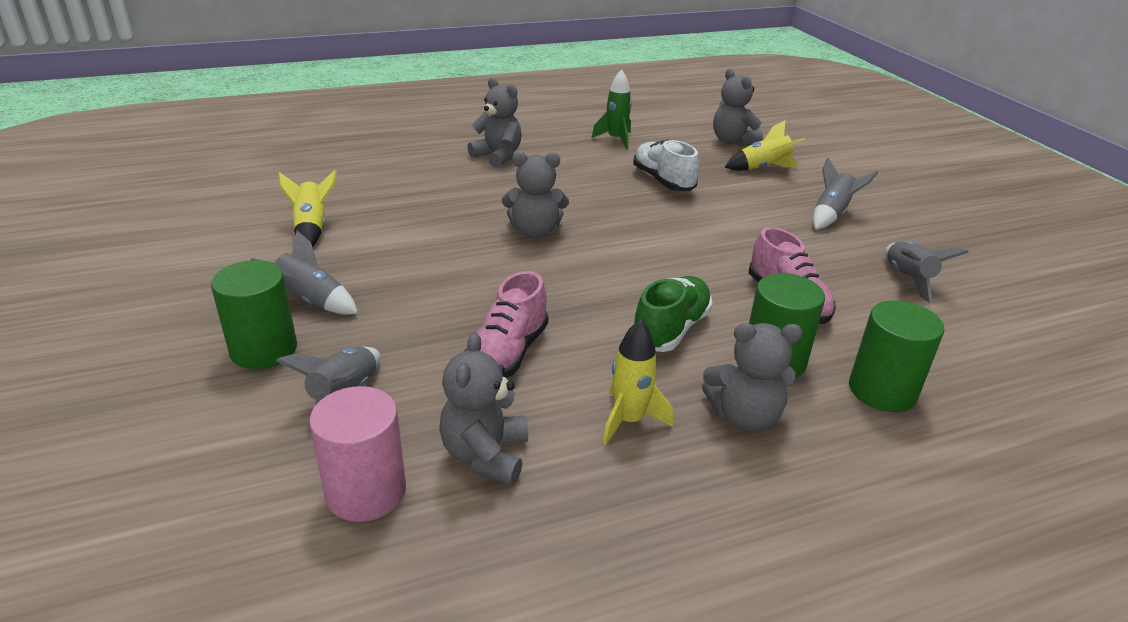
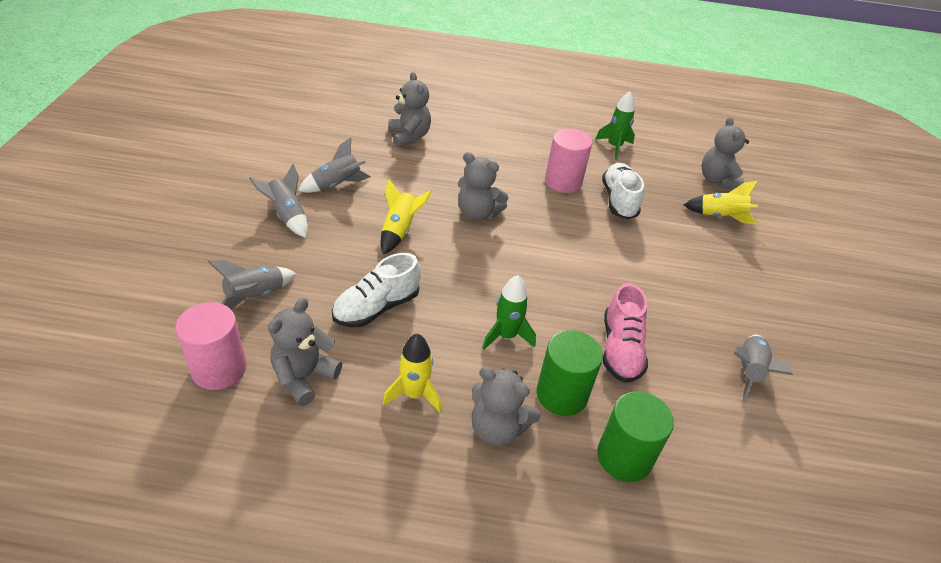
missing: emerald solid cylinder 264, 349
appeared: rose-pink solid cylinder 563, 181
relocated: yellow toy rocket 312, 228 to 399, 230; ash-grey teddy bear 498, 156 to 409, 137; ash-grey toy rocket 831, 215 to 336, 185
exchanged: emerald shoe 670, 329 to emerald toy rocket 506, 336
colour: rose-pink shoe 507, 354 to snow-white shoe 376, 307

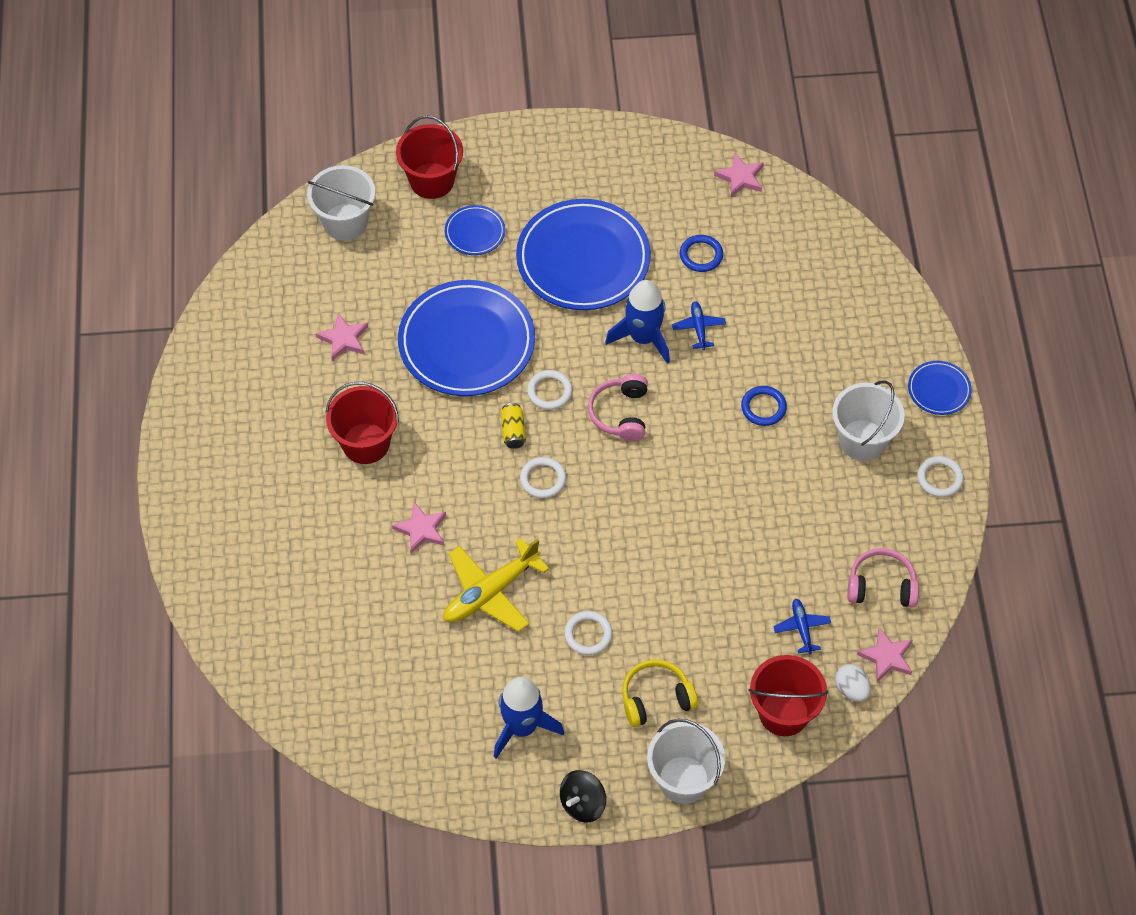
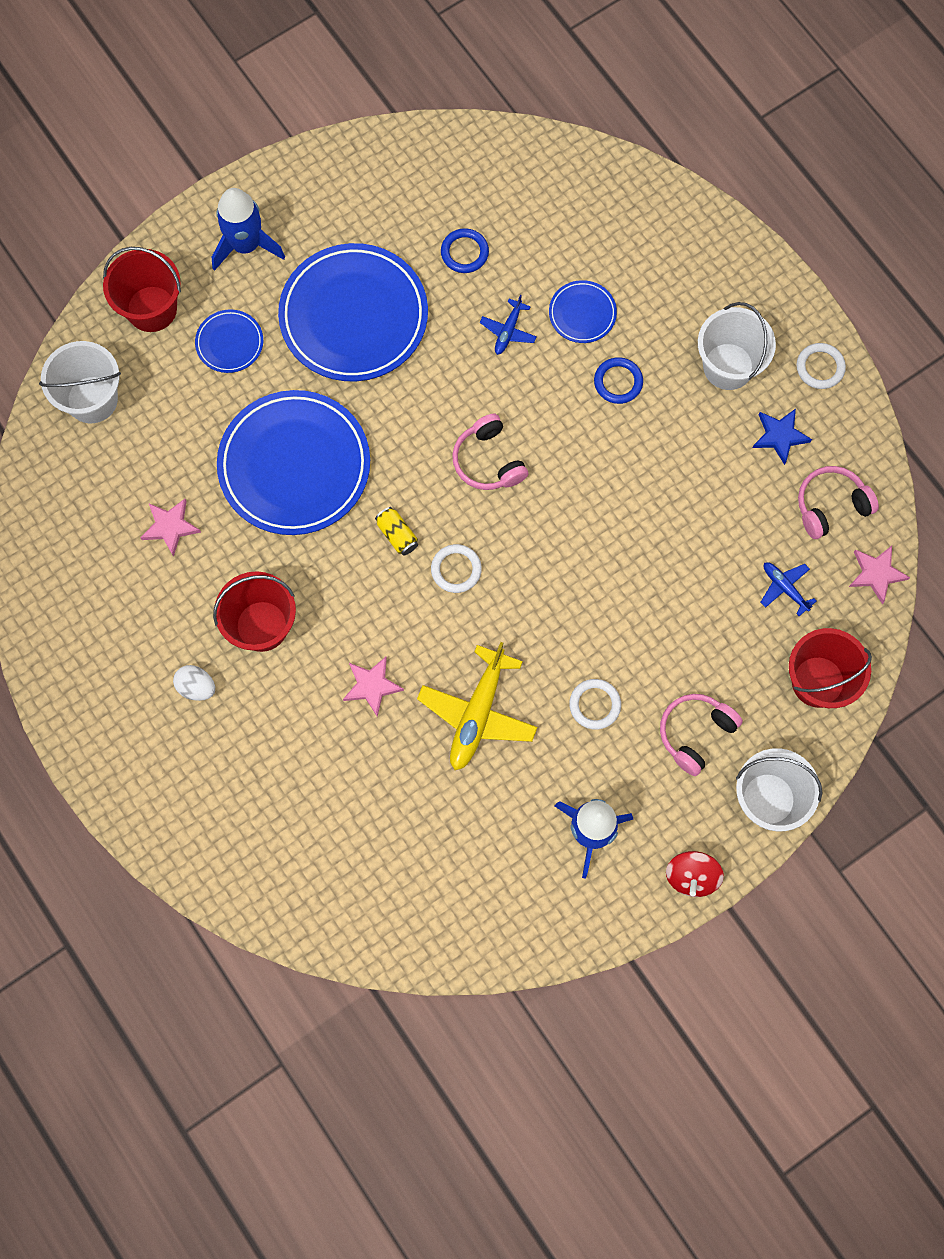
missing: snow-white torus 549, 391; rose-pink star shape 740, 177
appeared: royal blue star shape 780, 436
relocated: royal blue toy rocket 643, 338 to 246, 245; snow-white egg 851, 689 to 196, 687; royal blue plate 939, 390 to 582, 313
colour: jet-black toy top 582, 804 to scarlet toy top 691, 876; yellow headphones 656, 698 to rose-pink headphones 695, 733
spun: royal blue aeroplane 698, 328 = 508, 331 120 degrees counterclockwise

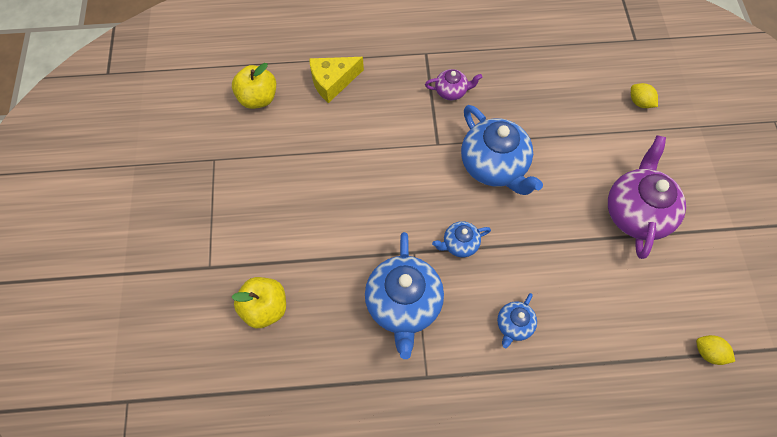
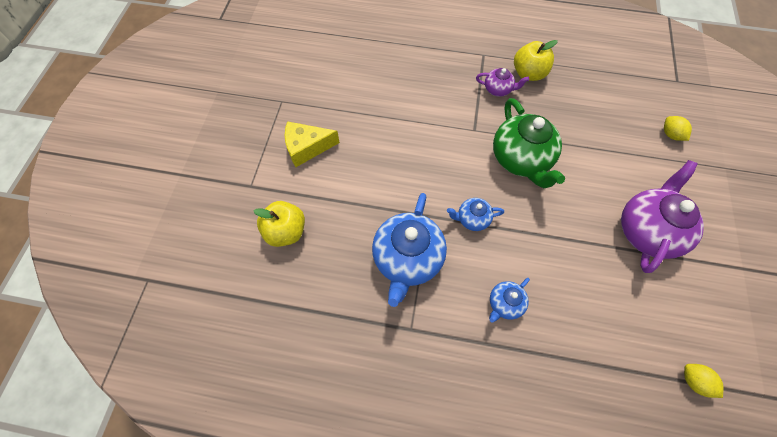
relocated: yellow toy apple 258, 98 to 528, 74; yellow cheese wedge 333, 82 to 307, 148
colour: royal blue teapot 494, 166 to emerald teapot 520, 159

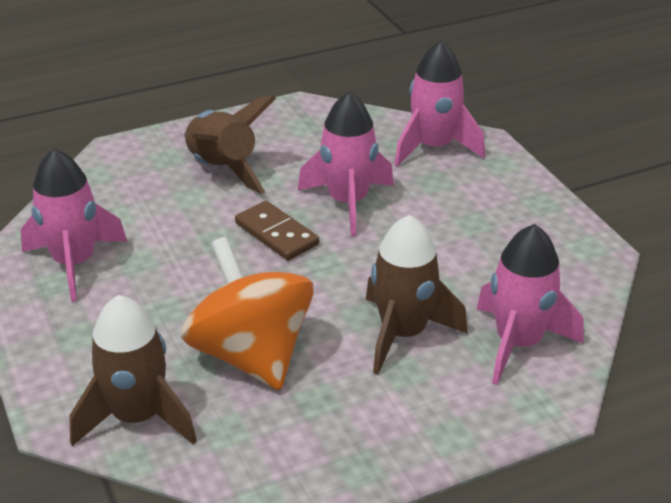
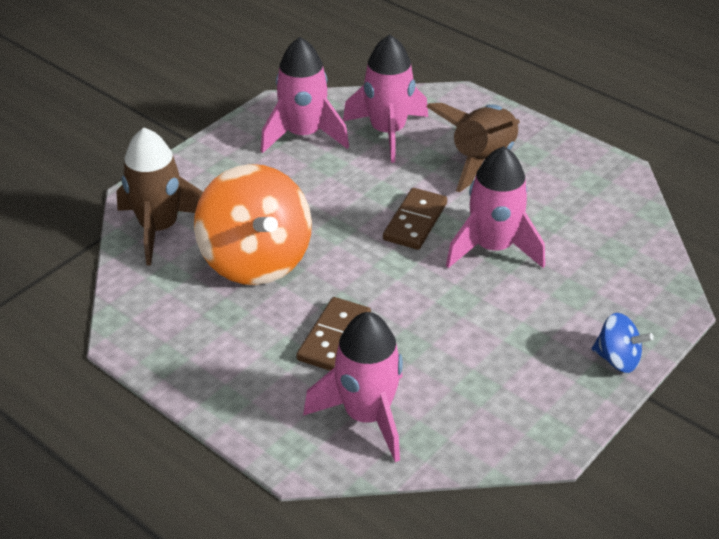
appeared: royal blue toy top 617, 359
relocated: rose-pink toy rocket 433, 147 to 387, 132
exchanged: brown toy rocket 403, 333 to brown domino 334, 337
spun: orange-coloured toy top 251, 355 = 256, 260 120 degrees clockwise

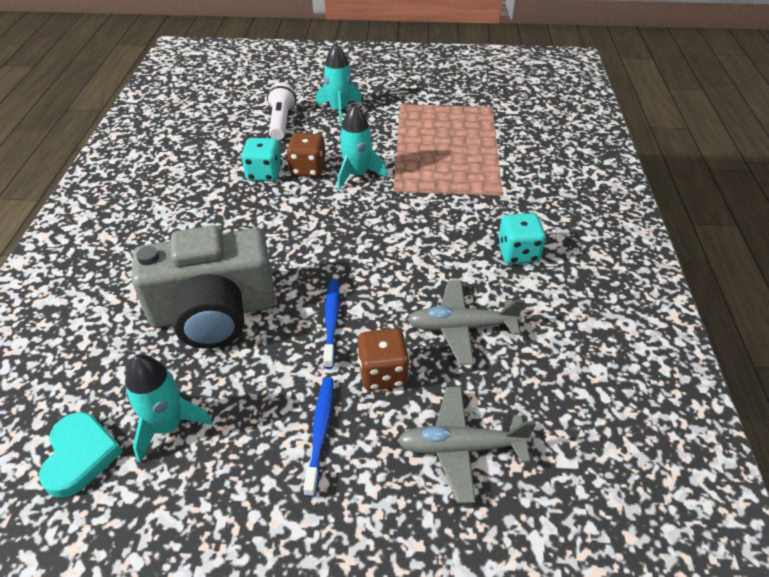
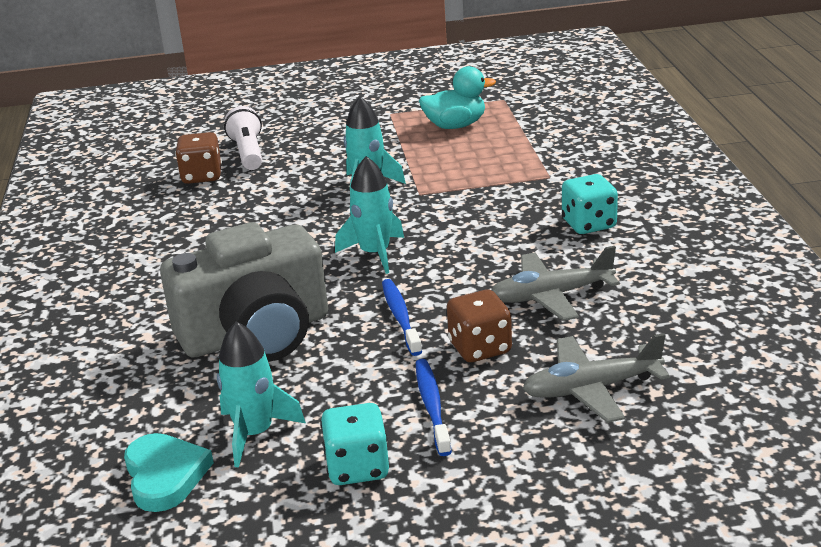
appeared: teal duck 455, 126
relocated: teal game die 264, 174 to 357, 468; brown game die 308, 169 to 202, 176; teal toy rocket 339, 110 to 375, 254

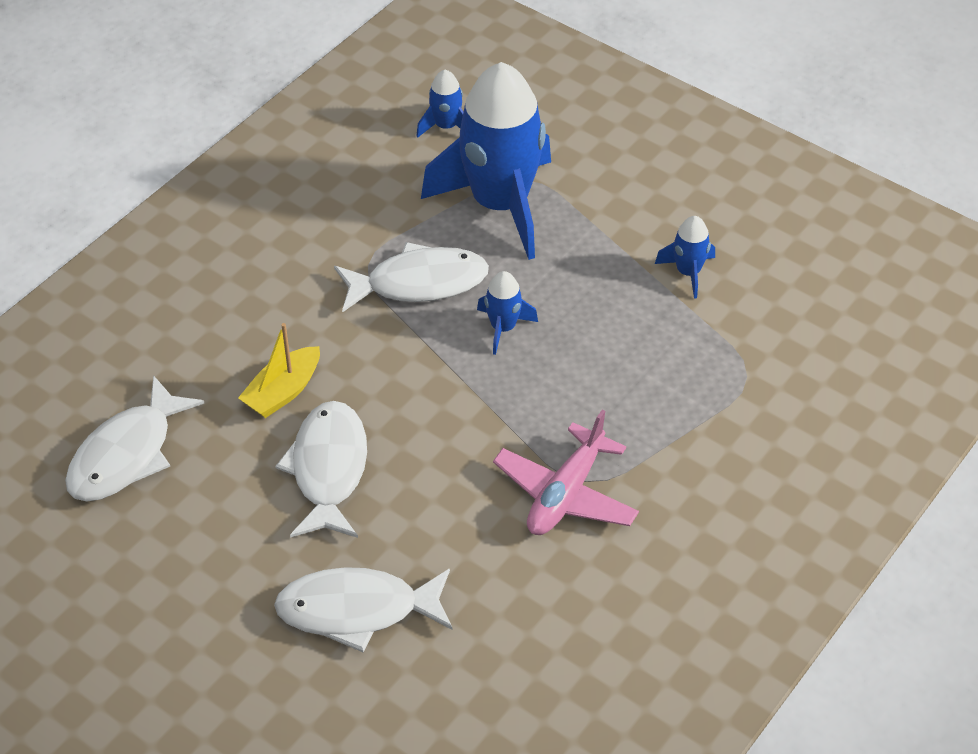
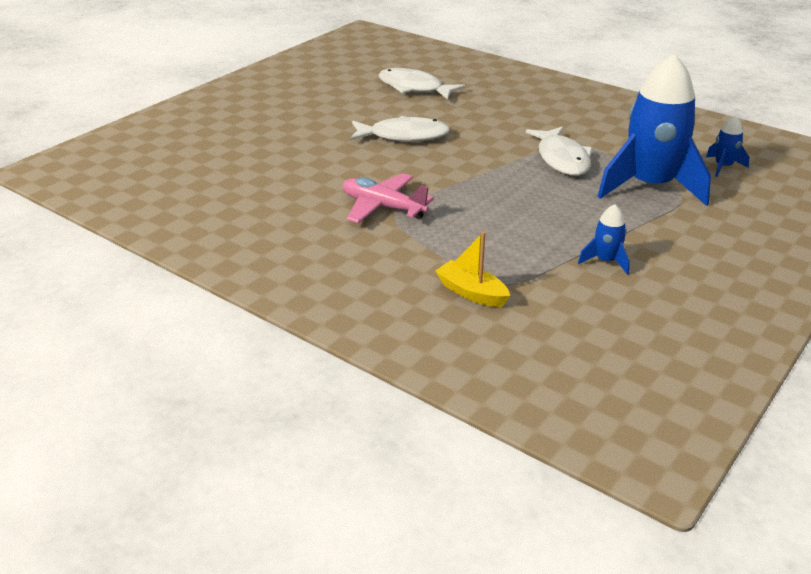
missing: snow-white toy fish 357, 610; royal blue toy rocket 503, 328
relocated: yellow boat 283, 392 to 471, 293

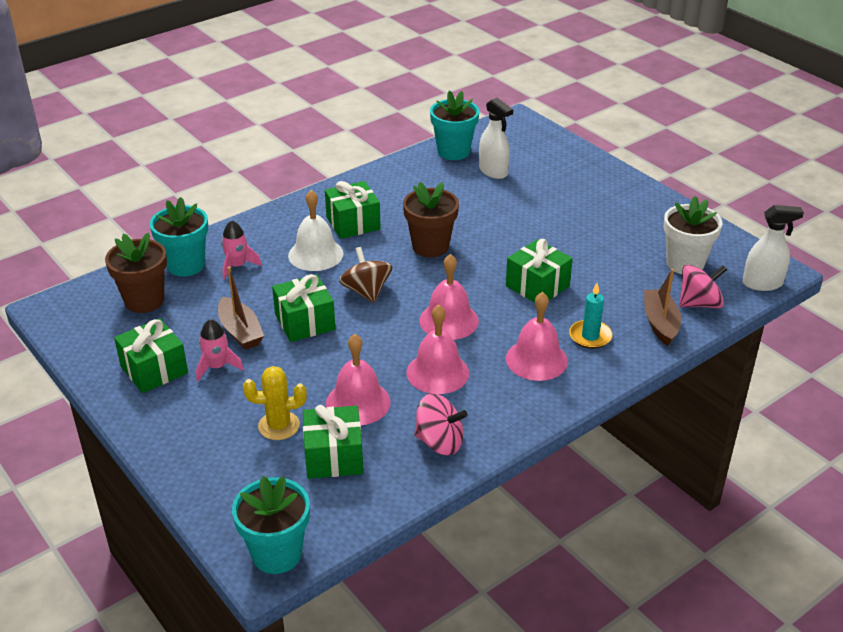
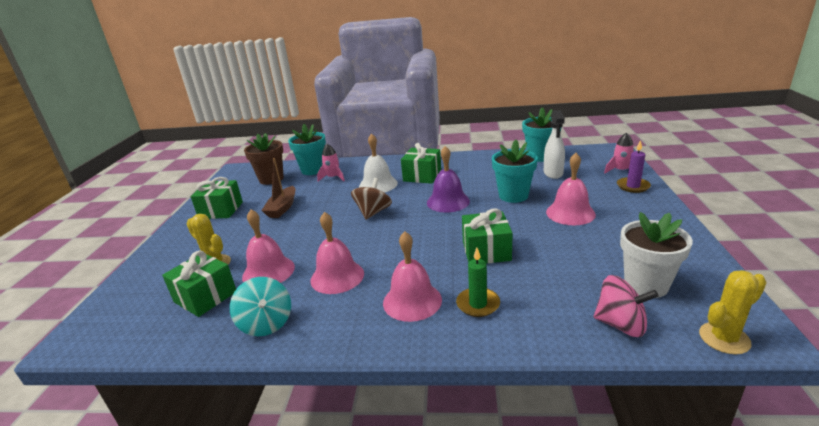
missing: emerald gift 305, 322; brown boat 660, 323
appeared: purple wax candle 633, 186
relocated: rose-pink toy rocket 217, 367 to 620, 171; teal flower pot 277, 554 to 513, 196; rose-pink hand bell 449, 320 to 570, 213
exchanged: brown flower pot 430, 246 to purple hand bell 448, 201; snow-white spray bottle 762, 283 to yellow cactus 724, 338
colour: rose-pink toy top 439, 442 to teal toy top 266, 323; teal wax candle 590, 336 to emerald wax candle 478, 304

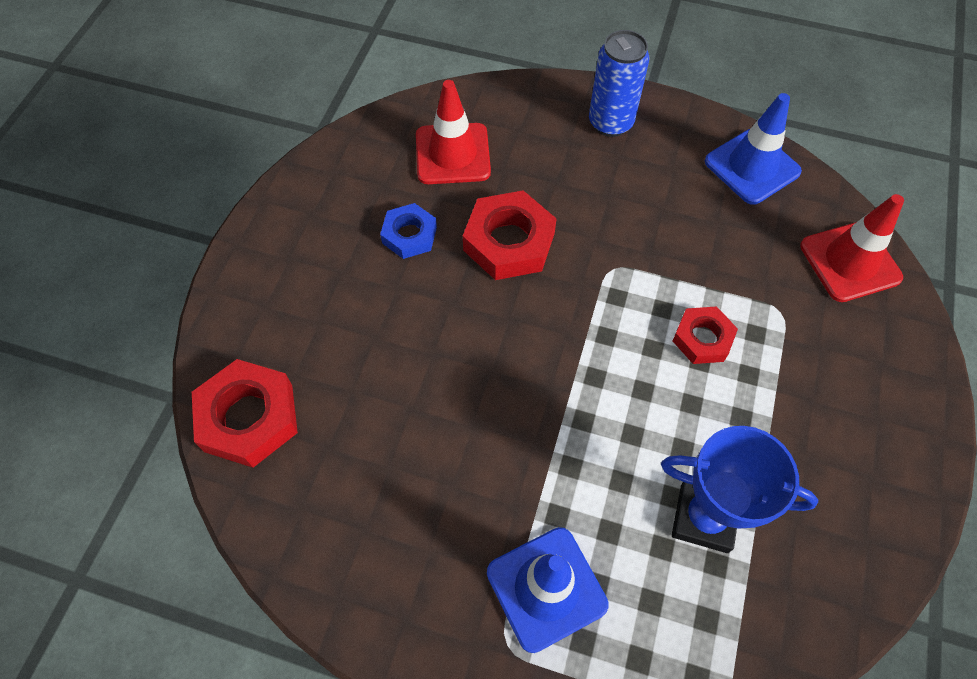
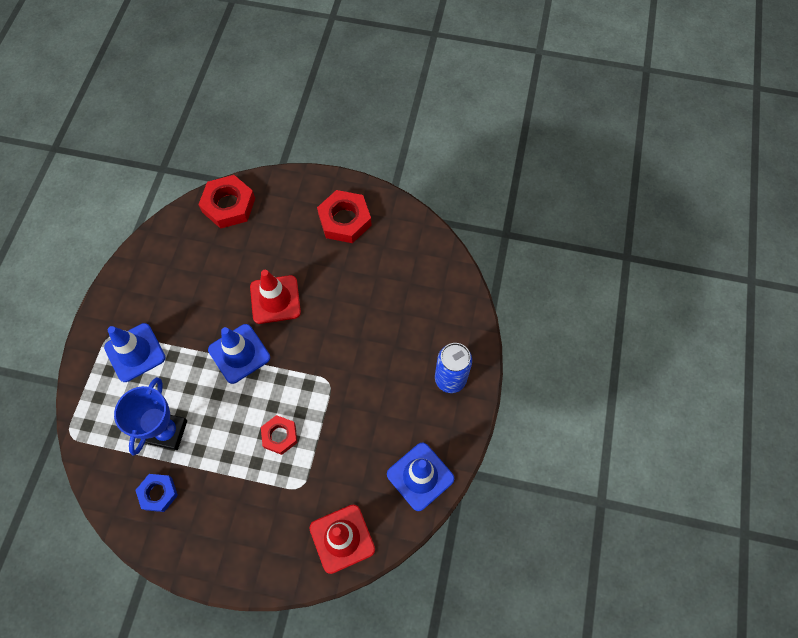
appeared: royal blue road cone 239, 353
relocated: royal blue hex nut 409, 235 to 158, 493; scarlet road cone 452, 154 to 275, 299; scarlet hex nut 509, 242 to 344, 220

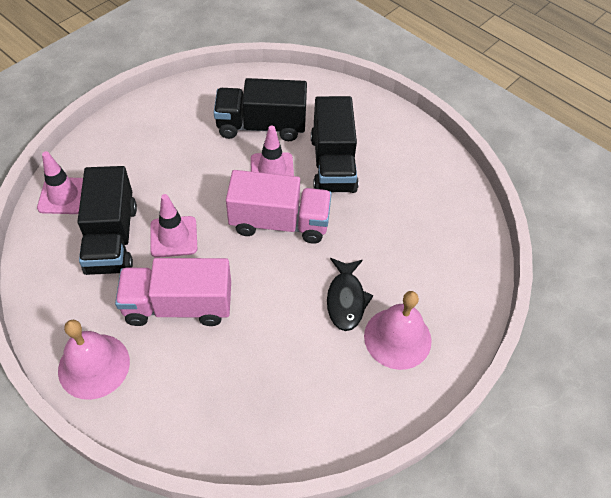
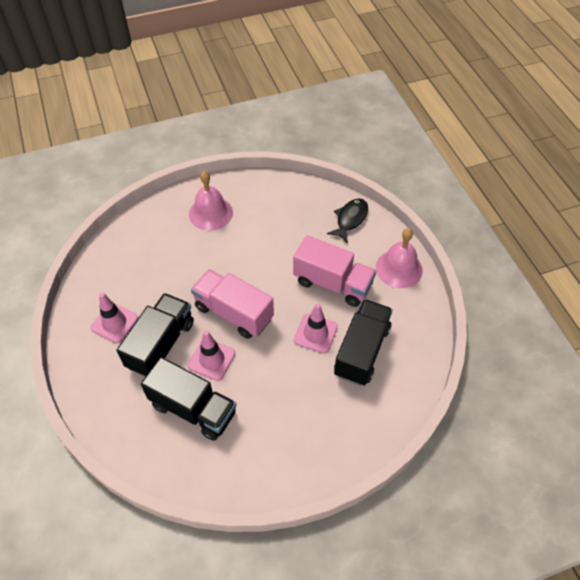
relocated: rose-pink road cone 63, 196 to 114, 323; jet-black toy fish 346, 299 to 350, 219

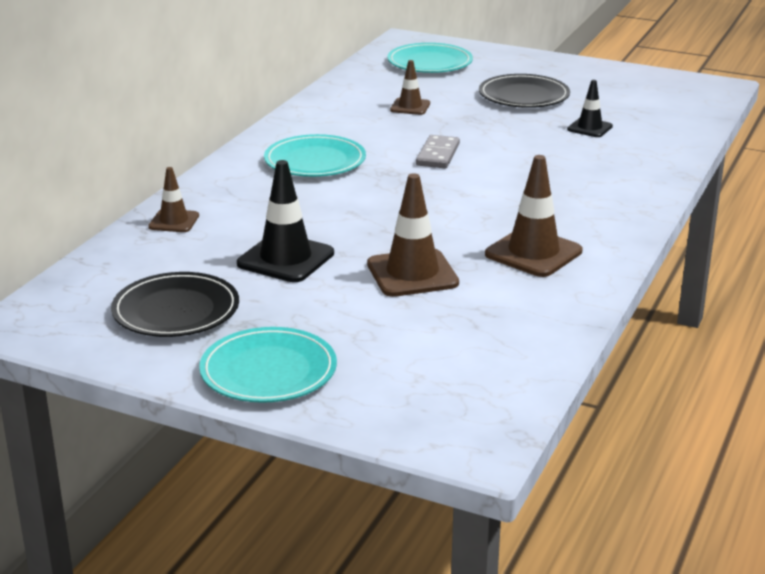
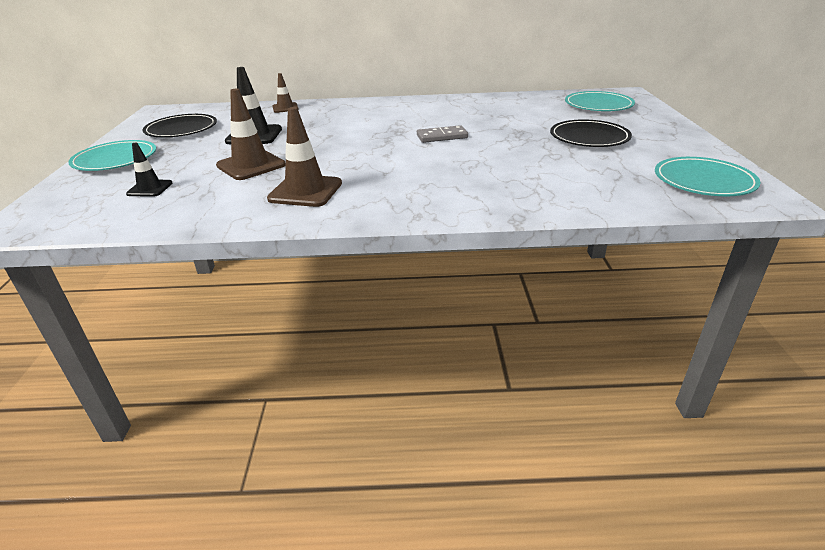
missing: brown road cone 410, 107
relocated: teal plate 315, 161 to 703, 181; jet-black road cone 589, 128 to 150, 188

